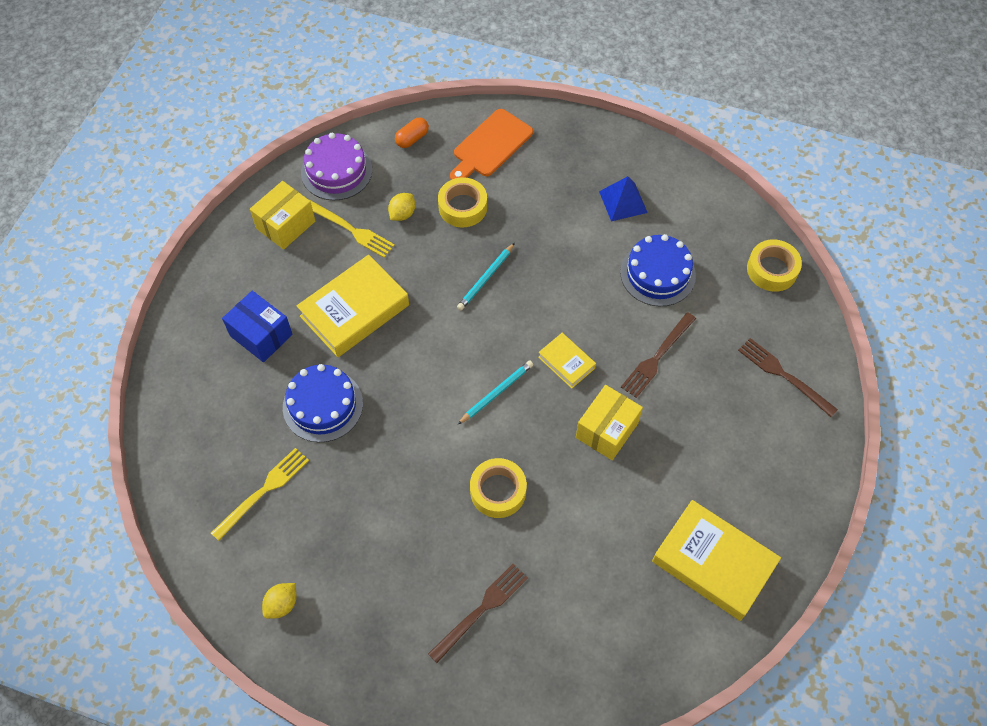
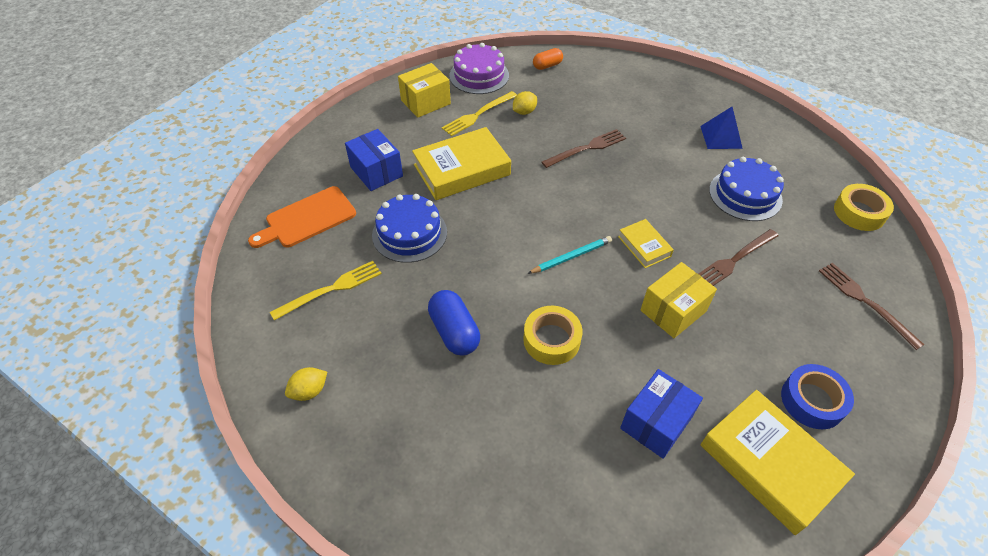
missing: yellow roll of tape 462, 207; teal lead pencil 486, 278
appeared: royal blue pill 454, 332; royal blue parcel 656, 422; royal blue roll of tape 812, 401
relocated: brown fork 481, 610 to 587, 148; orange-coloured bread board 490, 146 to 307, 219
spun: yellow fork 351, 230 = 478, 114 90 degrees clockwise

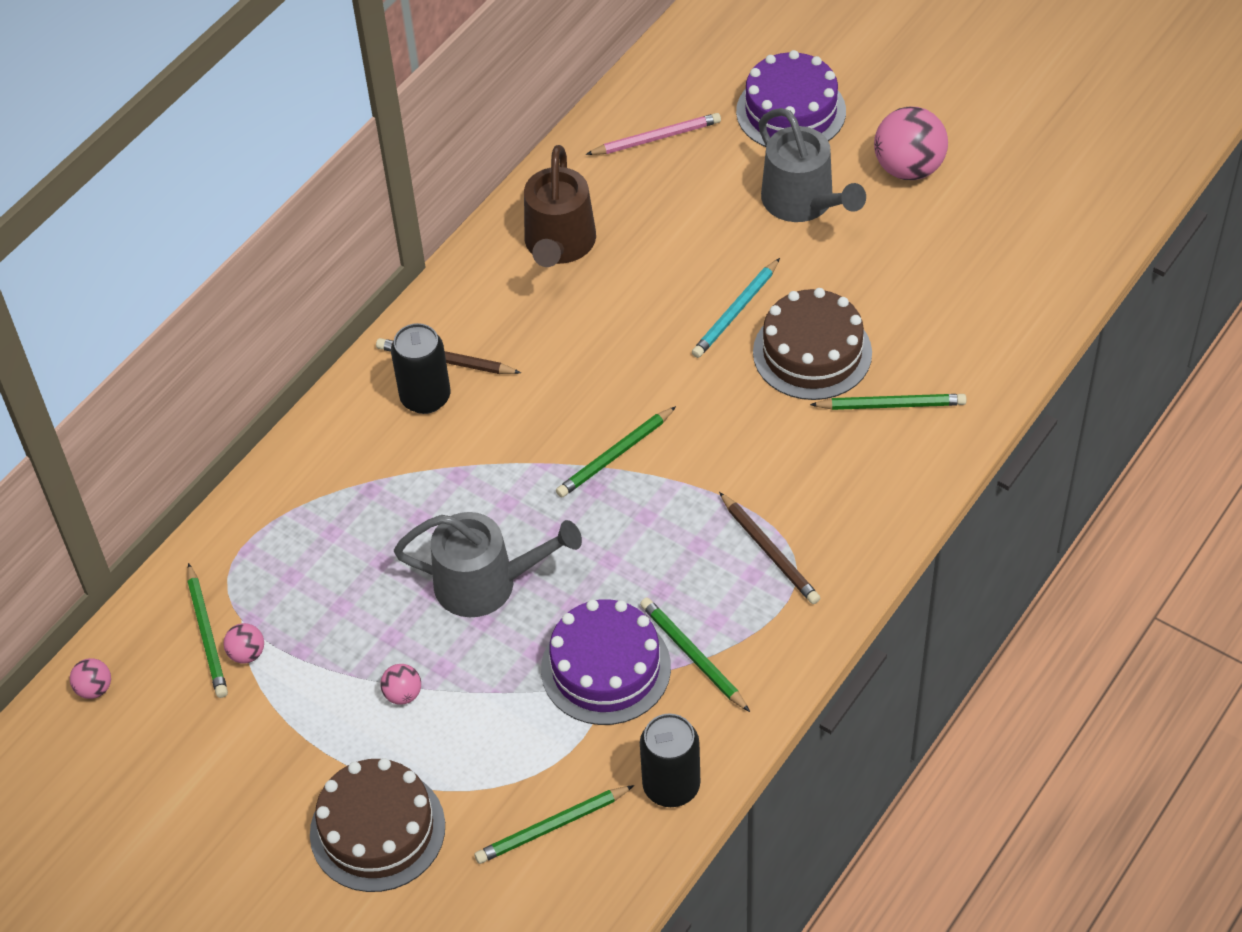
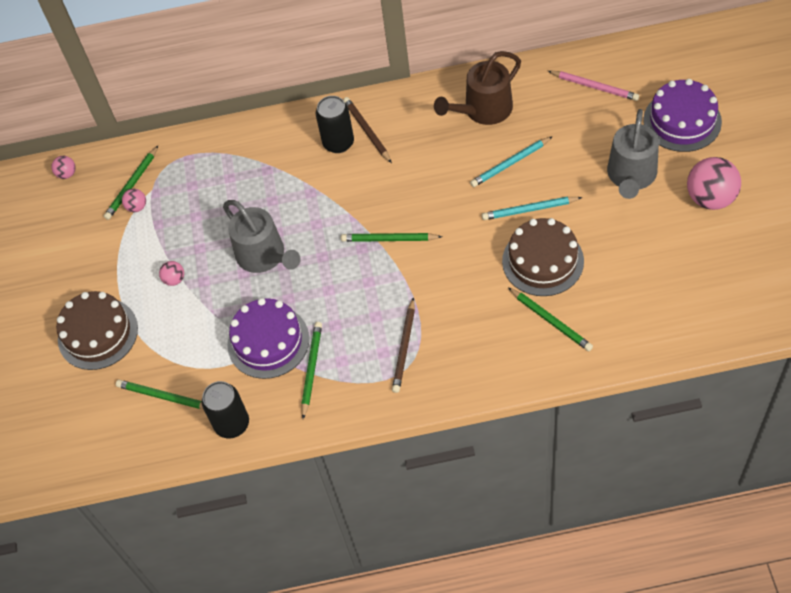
appeared: teal lead pencil 510, 163

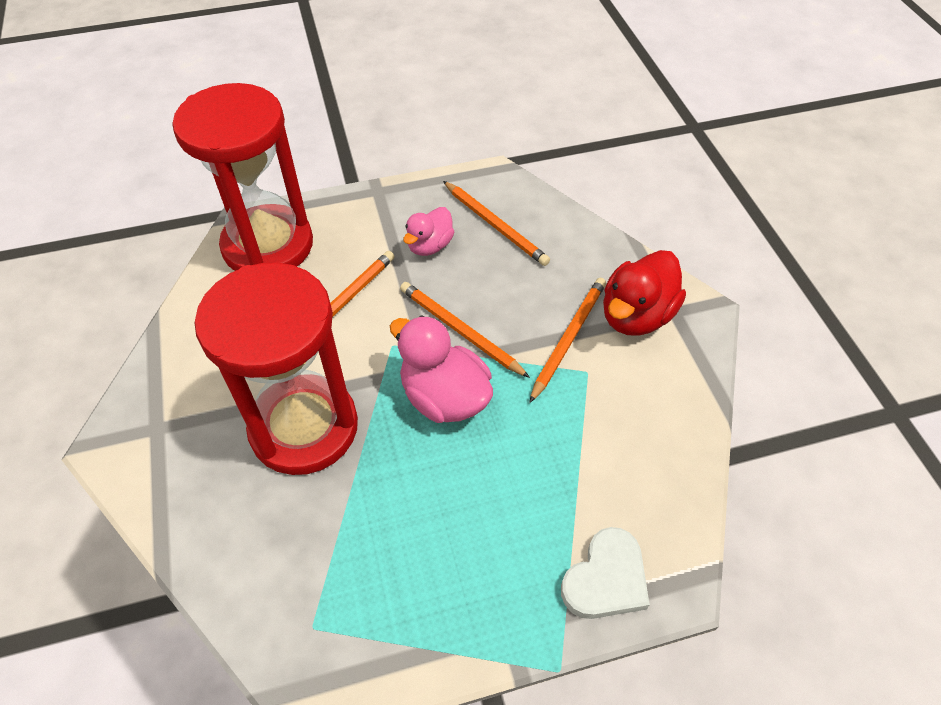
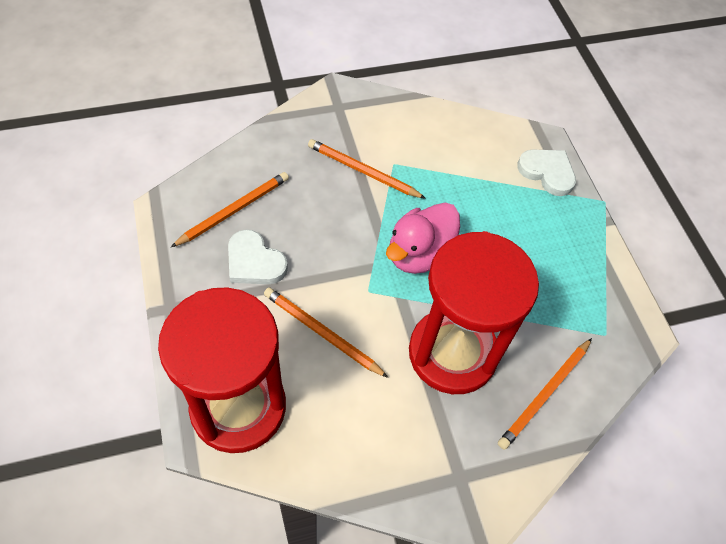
missing: scarlet duck 636, 316
relocated: orange-coloured lead pencil 460, 331 to 545, 394
exchanged: rose-pink duck 429, 246 to snow-white love heart 254, 262

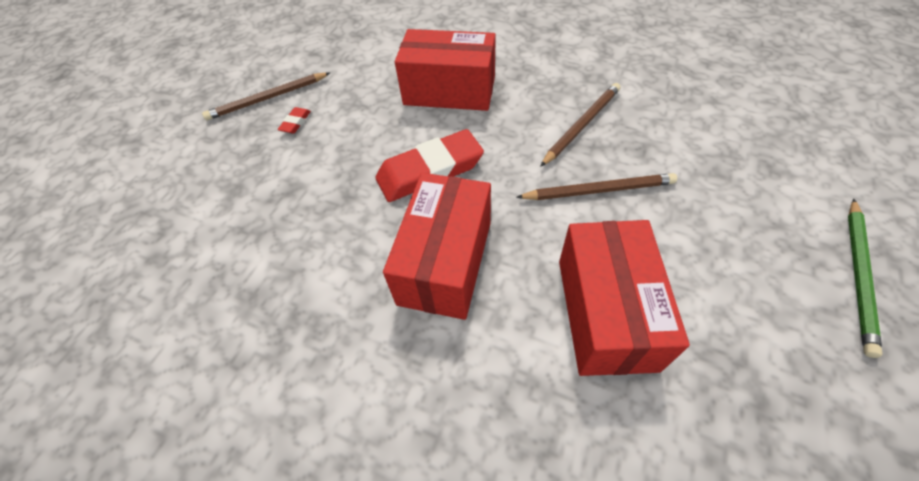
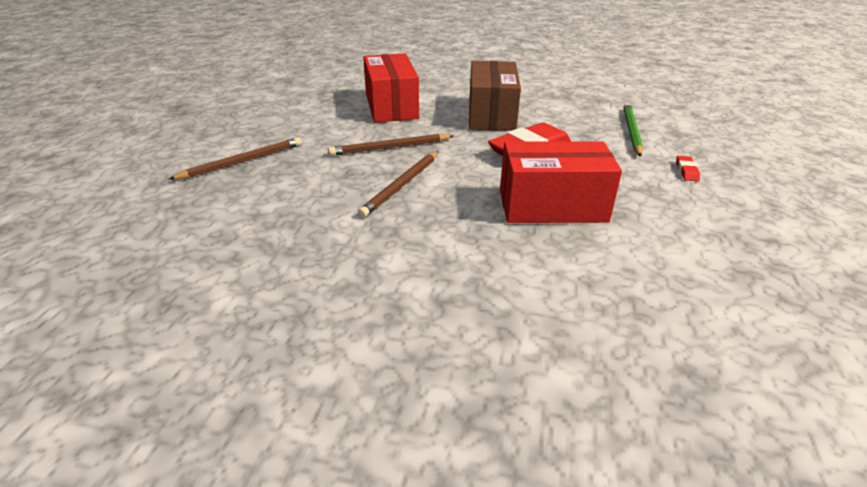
relocated: brown lead pencil 267, 98 to 242, 161; emerald lead pencil 858, 276 to 631, 131
colour: scarlet parcel 445, 262 to brown parcel 491, 115

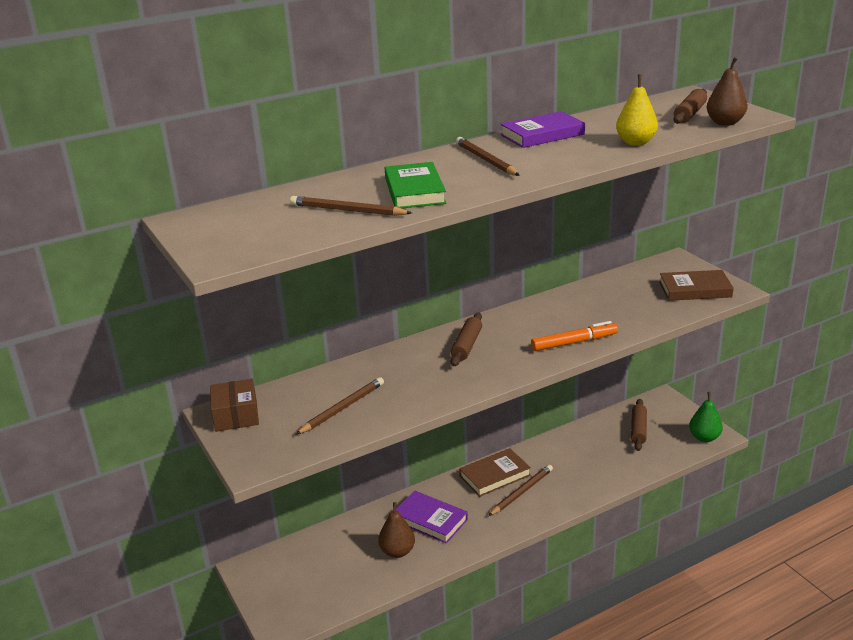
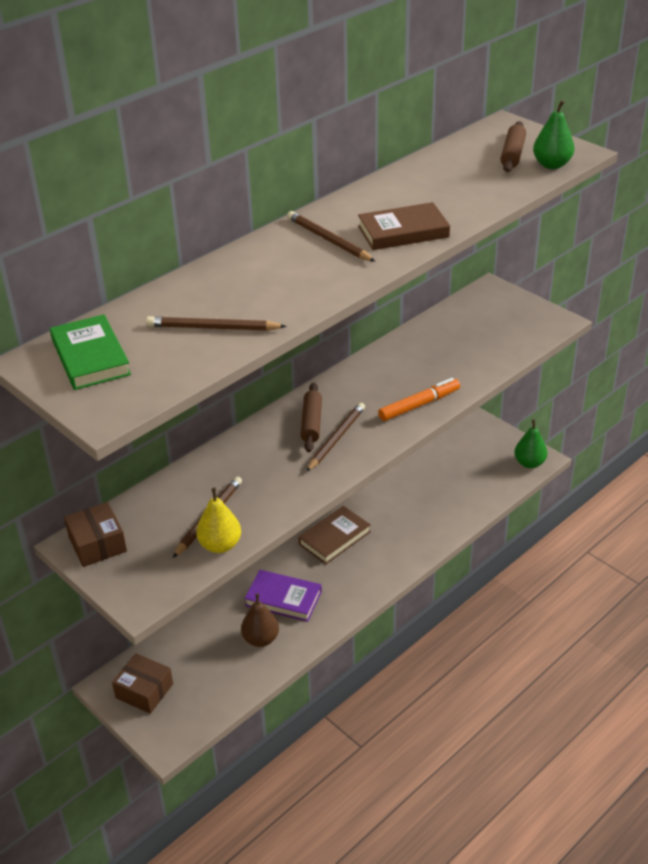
missing: purple hardback 542, 135; brown rolling pin 638, 430
appeared: brown parcel 144, 691
relocated: emerald hardback 414, 191 to 90, 357; brown lead pencil 521, 492 to 336, 439; yellow pear fruit 635, 142 to 220, 545; brown hardback 695, 289 to 403, 232
colour: brown pear fruit 725, 123 to emerald pear fruit 551, 165

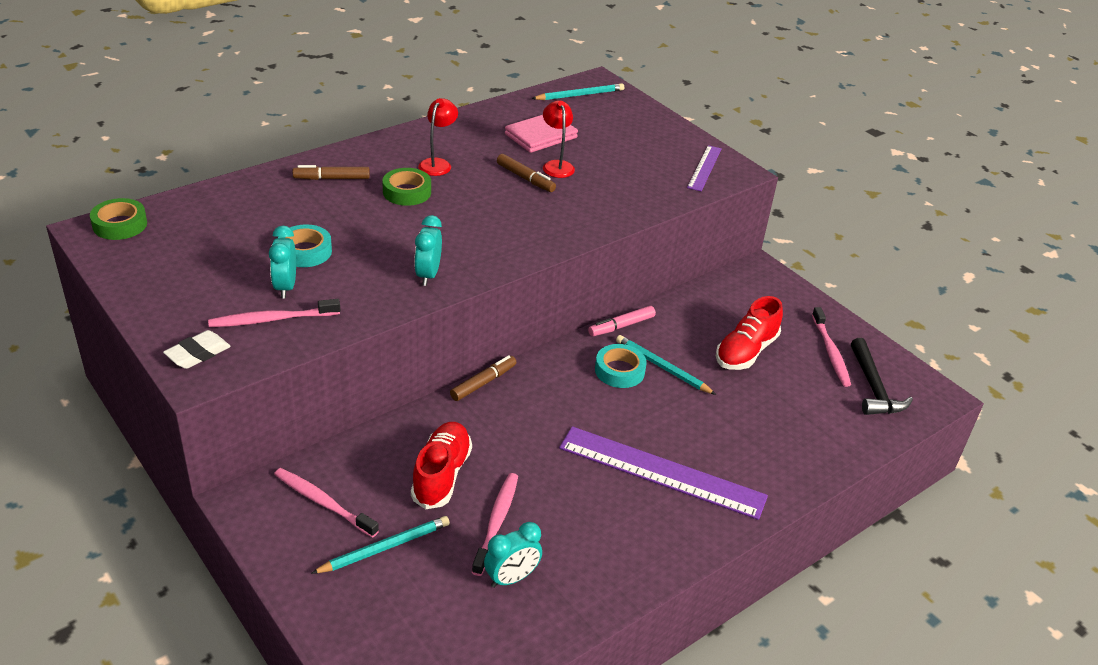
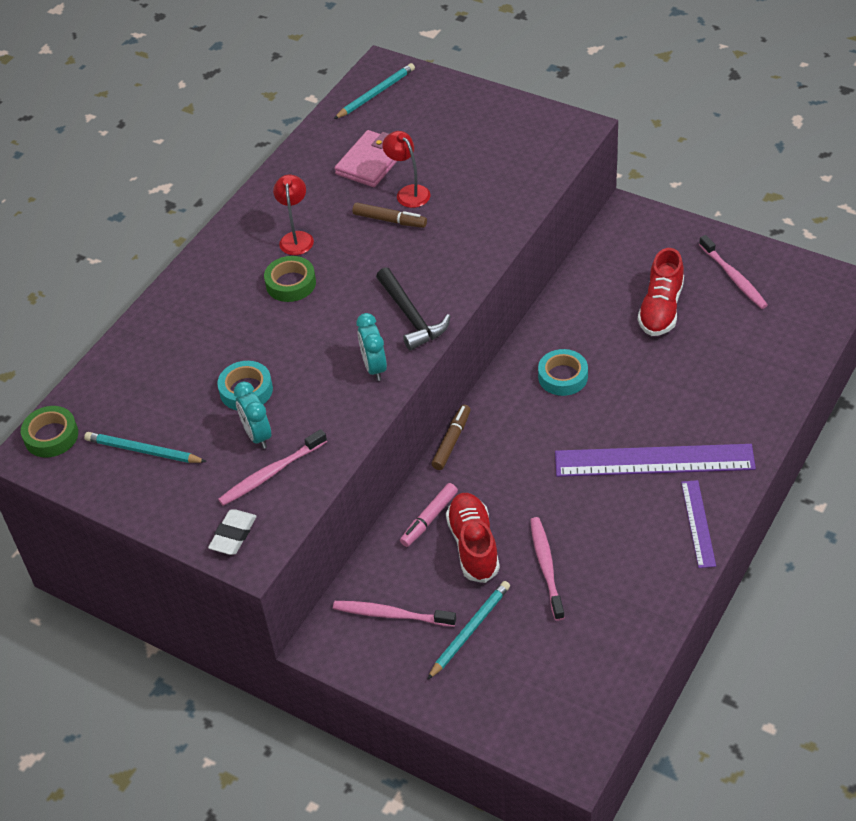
missing: brown marker pen 331, 178; teal clock 511, 578
relocated: rose-pink marker pen 621, 326 to 429, 519; teal lead pencil 662, 367 to 143, 451; purple ruler 704, 168 to 698, 523; jet-black hammer 873, 387 to 411, 316

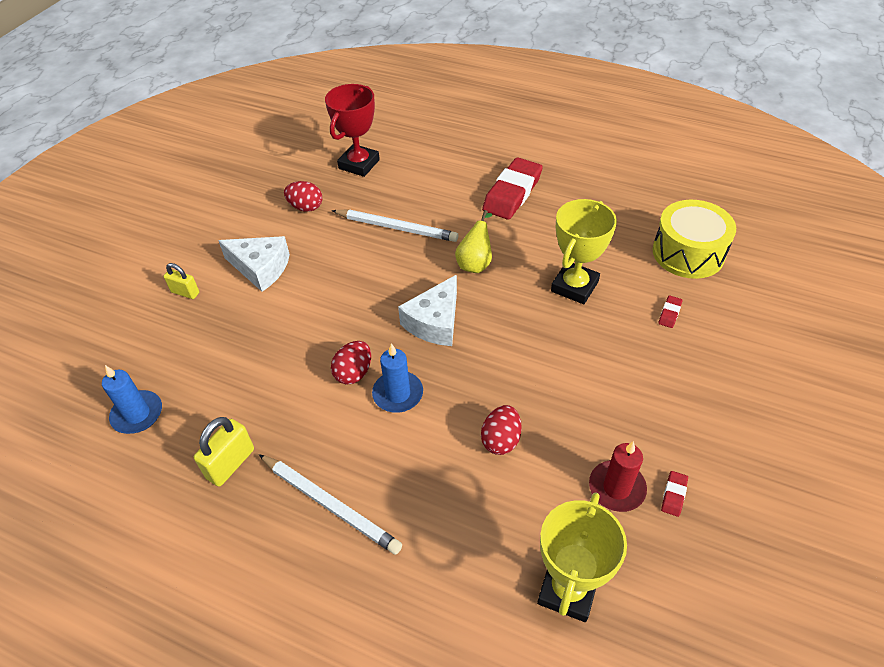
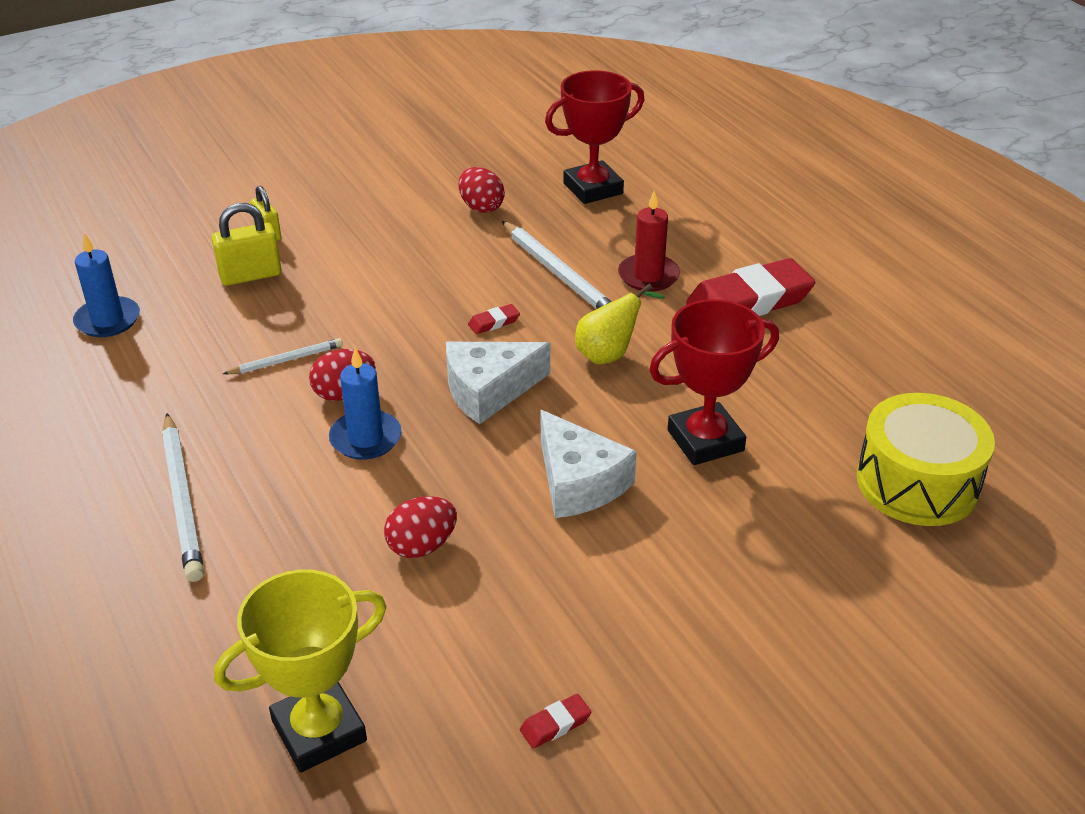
appeared: snow-white lead pencil 286, 360
relocated: yellow small lock 231, 464 to 250, 275; snow-white cheese wedge 261, 268 to 578, 482; scarlet wax candle 616, 488 to 648, 276; scarlet gum eraser 669, 313 to 494, 322
colour: yellow prize cup 574, 286 to scarlet prize cup 705, 440

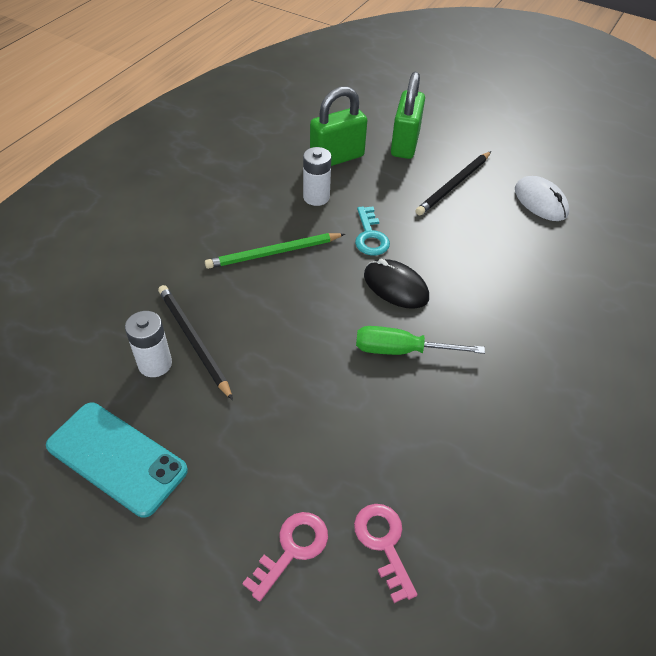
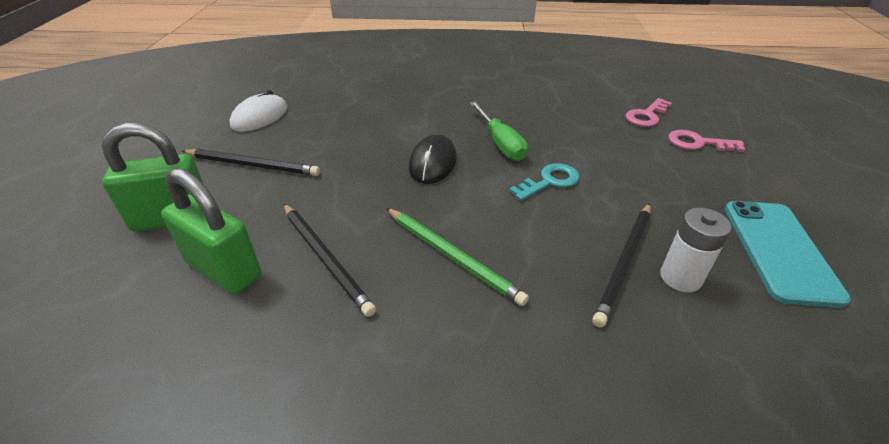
relocated: teal door key 370, 236 to 549, 181
exchanged: snow-white AA battery 316, 197 to jet-black lead pencil 325, 258

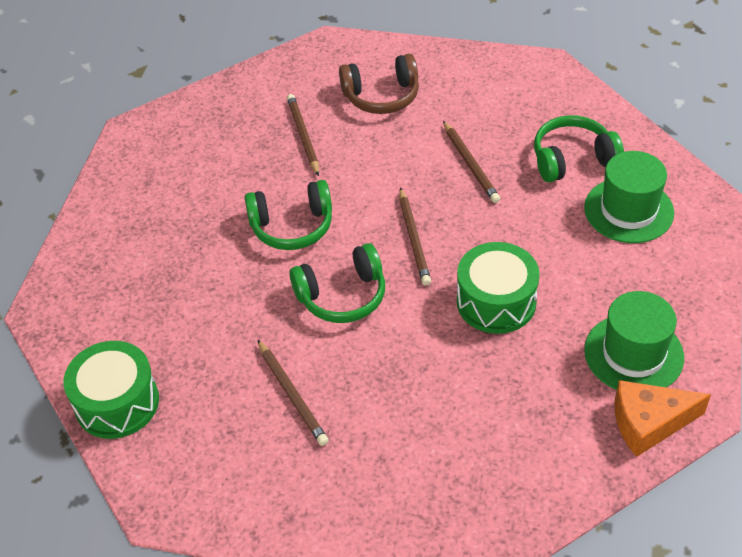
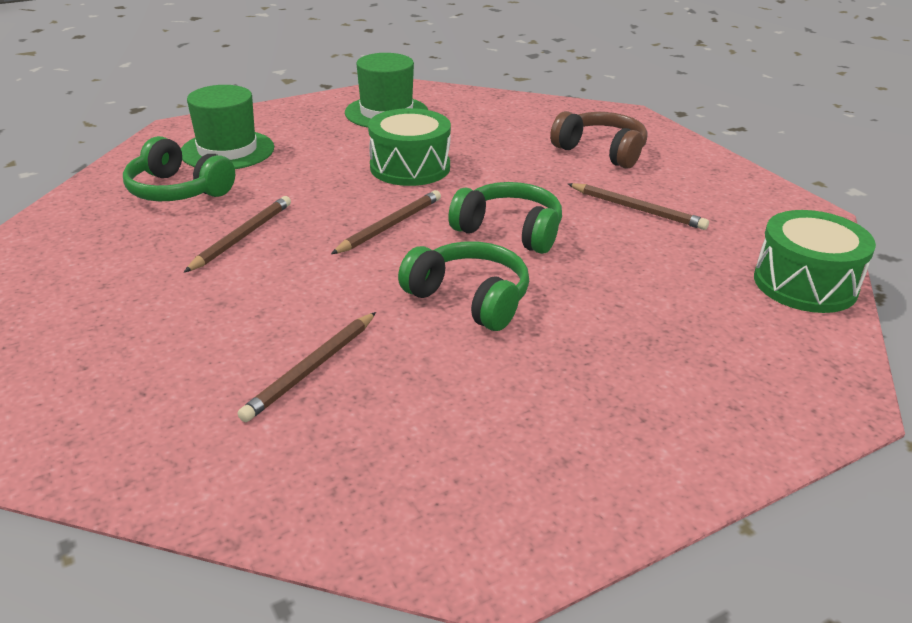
missing: orange-coloured cheese wedge 649, 423
relocated: brown headphones 381, 96 to 601, 151
spun: brown lead pencil 292, 394 = 637, 209 105 degrees clockwise

